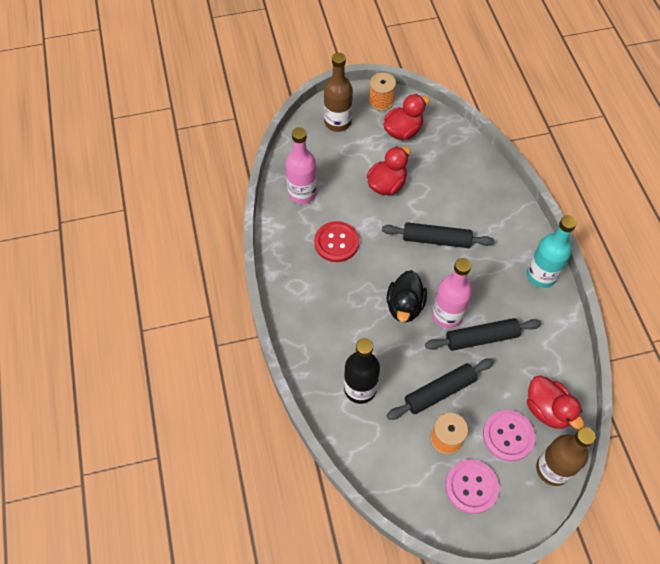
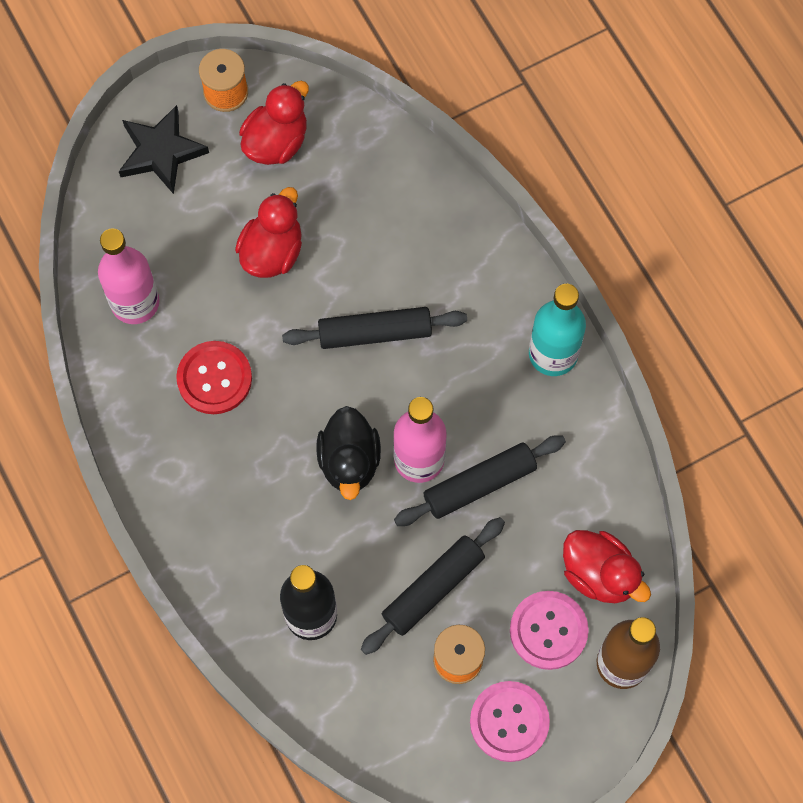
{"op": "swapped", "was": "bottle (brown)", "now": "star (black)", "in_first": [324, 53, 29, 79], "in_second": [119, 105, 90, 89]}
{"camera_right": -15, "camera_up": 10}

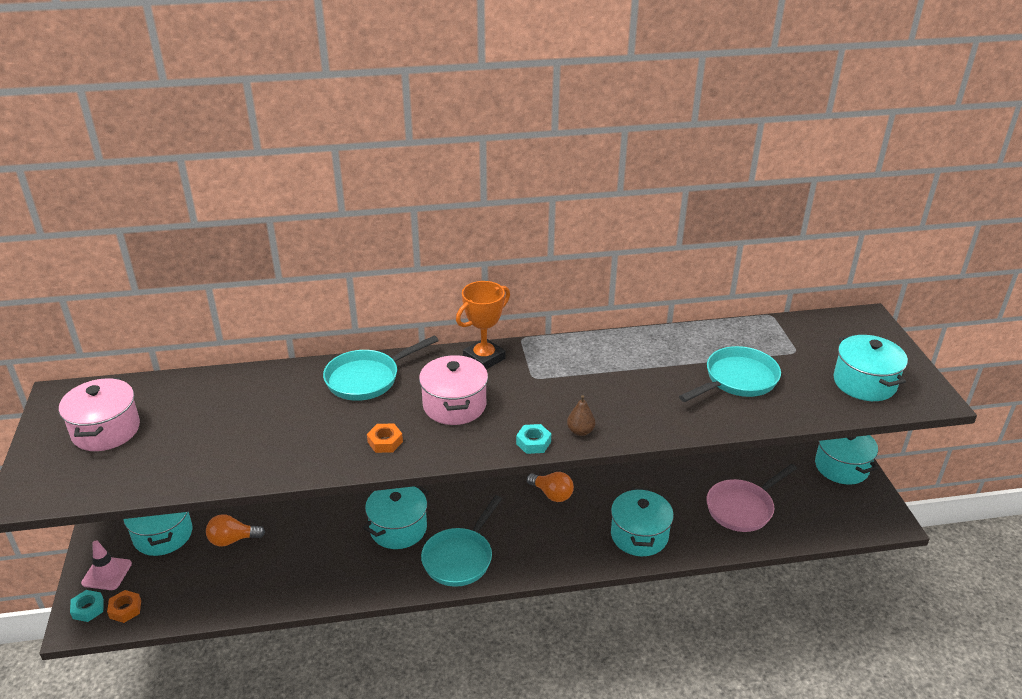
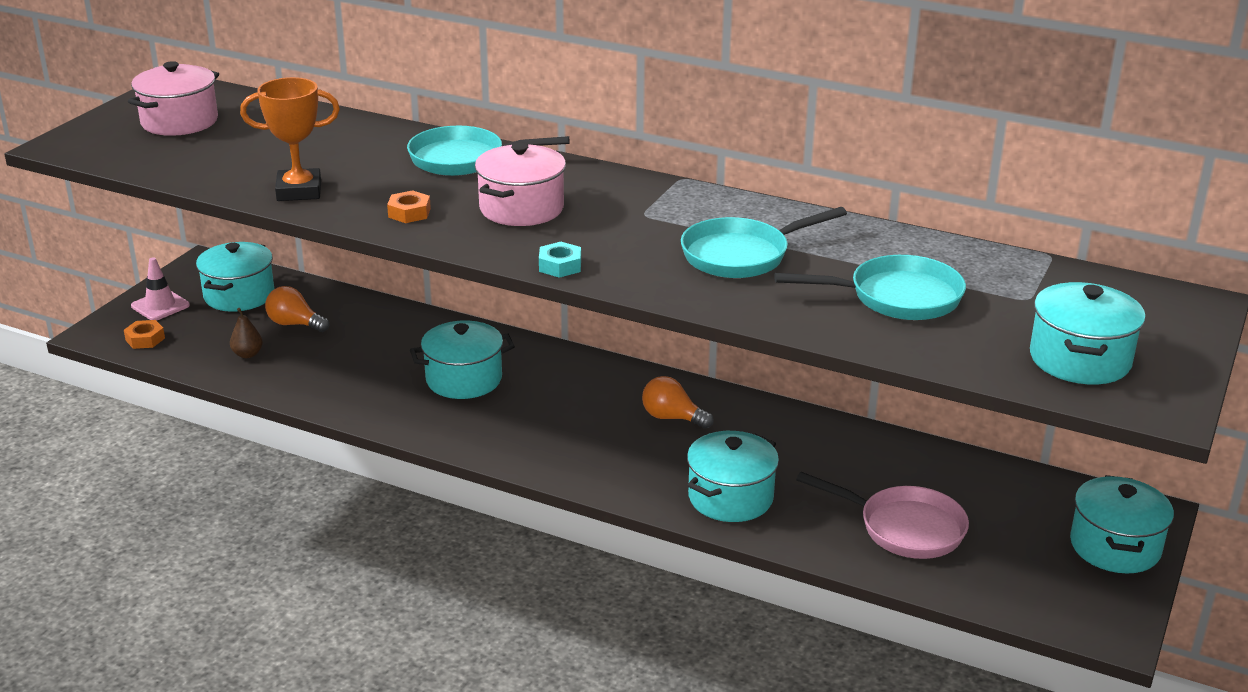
{"op": "shifted", "was": "pear (brown)", "in_first": [567, 395, 28, 41], "in_second": [230, 308, 33, 50]}
{"op": "shifted", "was": "trophy (orange)", "in_first": [456, 281, 54, 88], "in_second": [240, 77, 100, 124]}
{"op": "rotated", "was": "light bulb (orange)", "in_first": [527, 472, 47, 30], "in_second": [642, 376, 72, 53], "clockwise": 135}
{"op": "shifted", "was": "pan (turquoise)", "in_first": [421, 495, 81, 92], "in_second": [681, 207, 166, 71]}
{"op": "rotated", "was": "pan (pink)", "in_first": [706, 464, 91, 68], "in_second": [796, 472, 173, 87], "clockwise": -150}
{"op": "gone", "was": "nut (turquoise)", "in_first": [70, 590, 34, 32]}
{"camera_right": 35, "camera_up": -5}

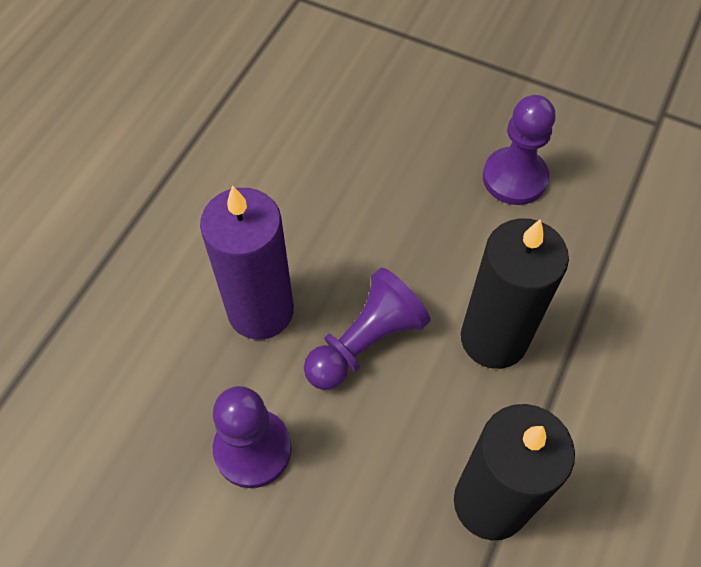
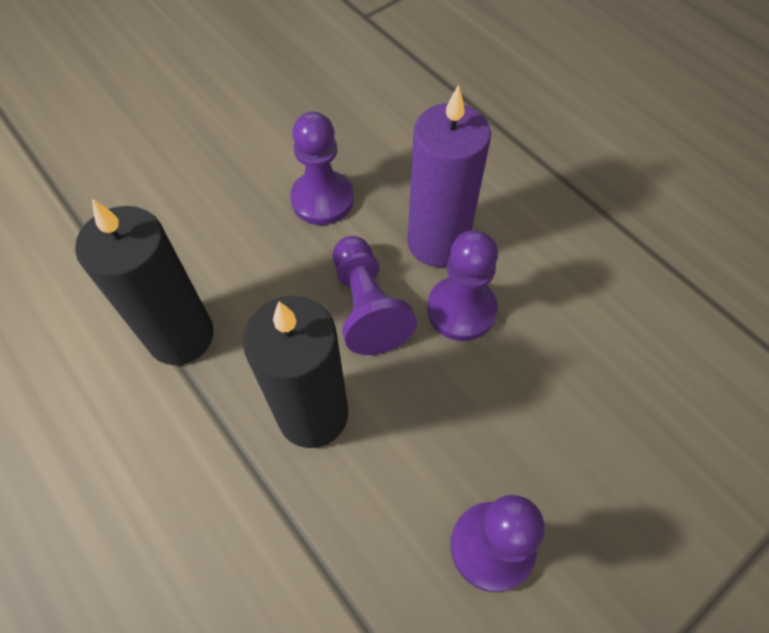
{"op": "new", "now": "pawn (purple)", "in_second": [427, 230, 71, 111]}
{"camera_right": 115, "camera_up": 0}

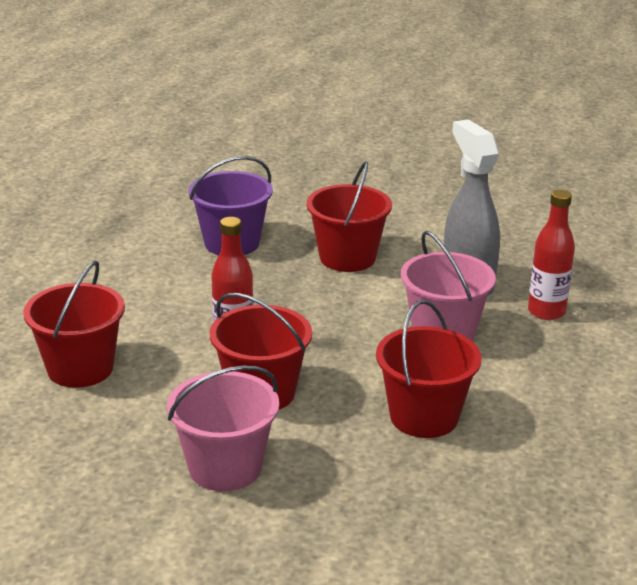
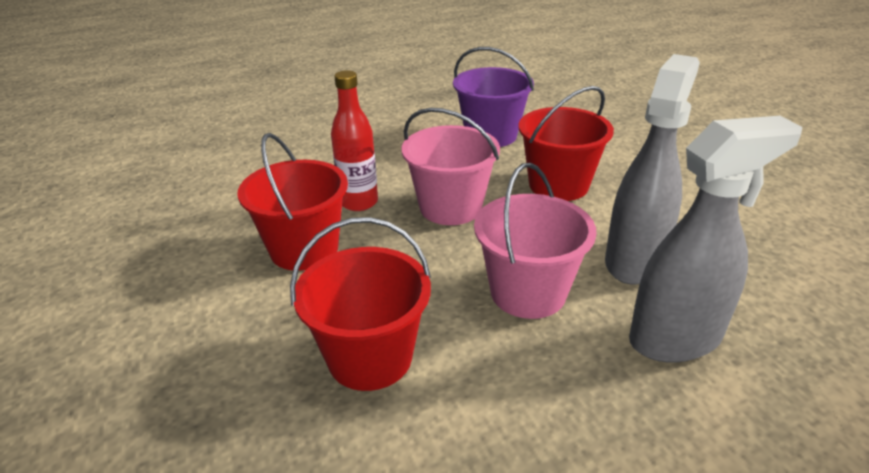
{"op": "shifted", "was": "bucket (pink)", "in_first": [167, 365, 112, 126], "in_second": [402, 108, 98, 117]}
{"op": "swapped", "was": "bottle (red)", "now": "spray bottle (grey)", "in_first": [528, 190, 47, 130], "in_second": [629, 116, 173, 247]}
{"op": "gone", "was": "bucket (red)", "in_first": [23, 261, 102, 127]}
{"camera_right": 50, "camera_up": 5}

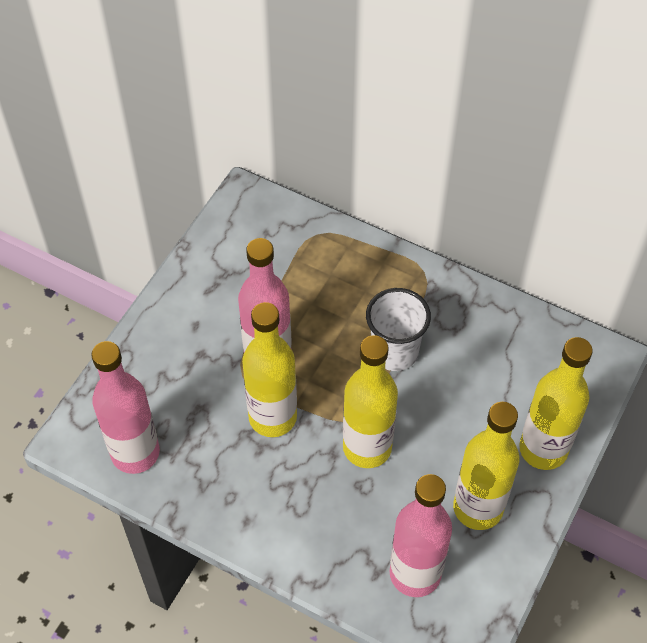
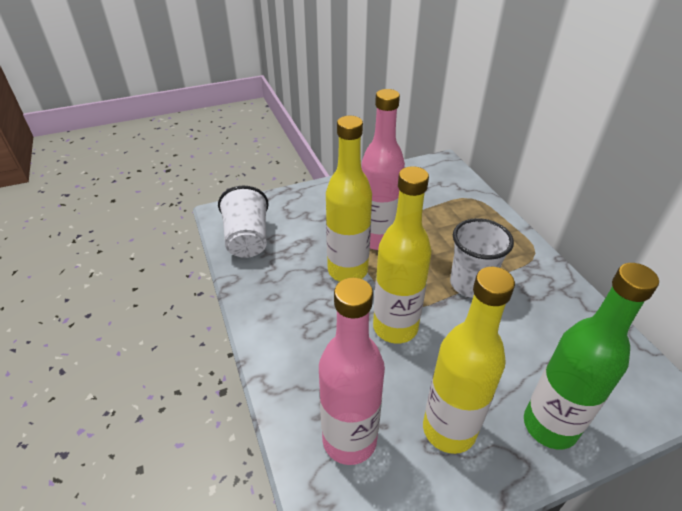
{"op": "swapped", "was": "bottle (pink)", "now": "cup (white)", "in_first": [92, 341, 68, 133], "in_second": [218, 186, 51, 72]}
{"op": "repainted", "was": "bottle (yellow)", "now": "bottle (green)", "in_first": [519, 337, 74, 133], "in_second": [524, 263, 135, 186]}
{"camera_right": 40, "camera_up": -15}

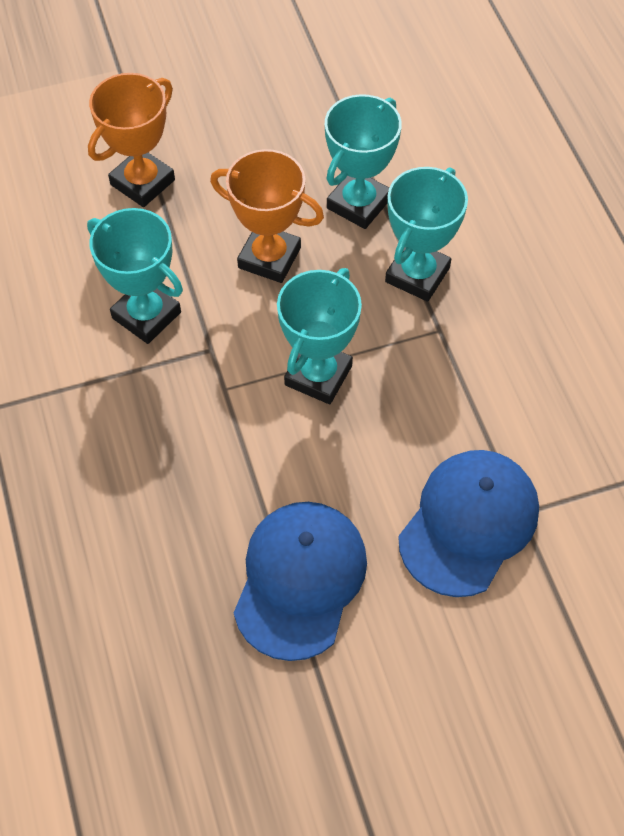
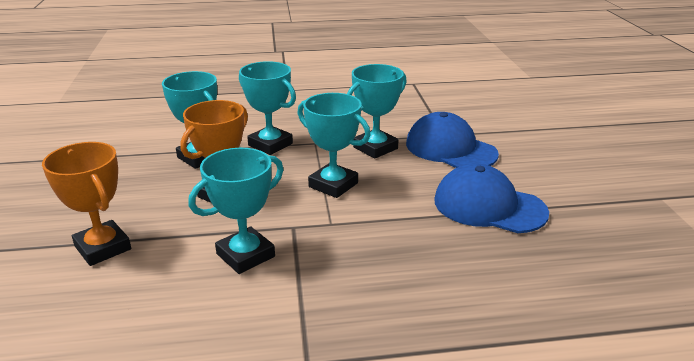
{"op": "new", "now": "trophy (turquoise)", "in_second": [347, 64, 59, 95]}
{"camera_right": -80, "camera_up": -30}

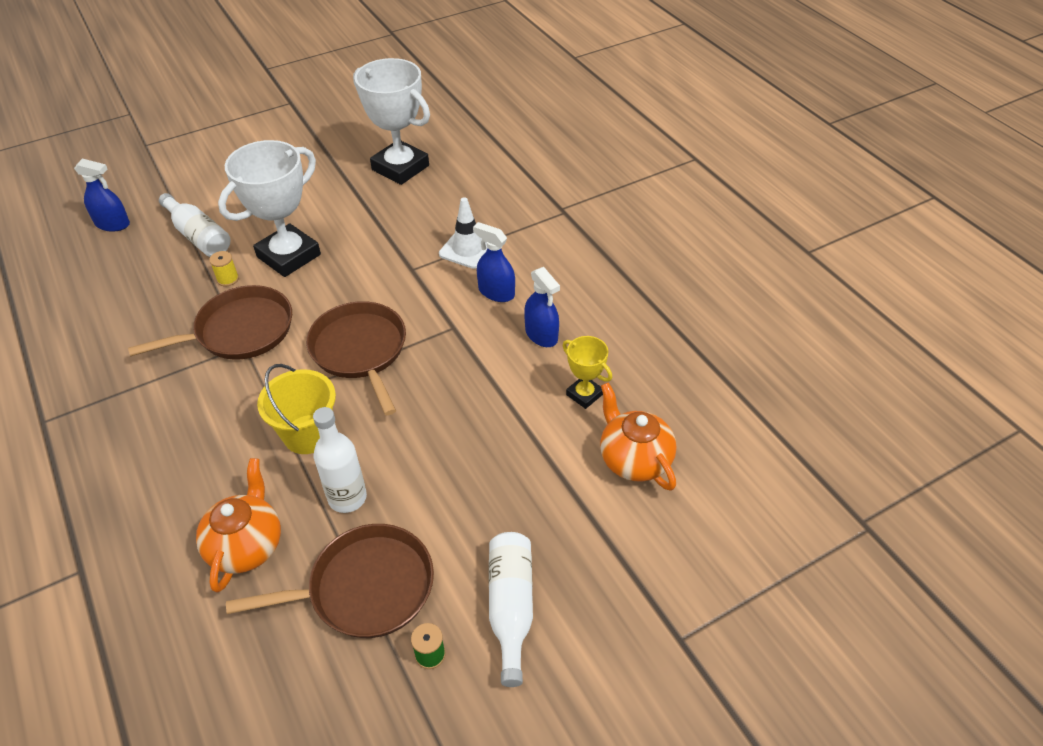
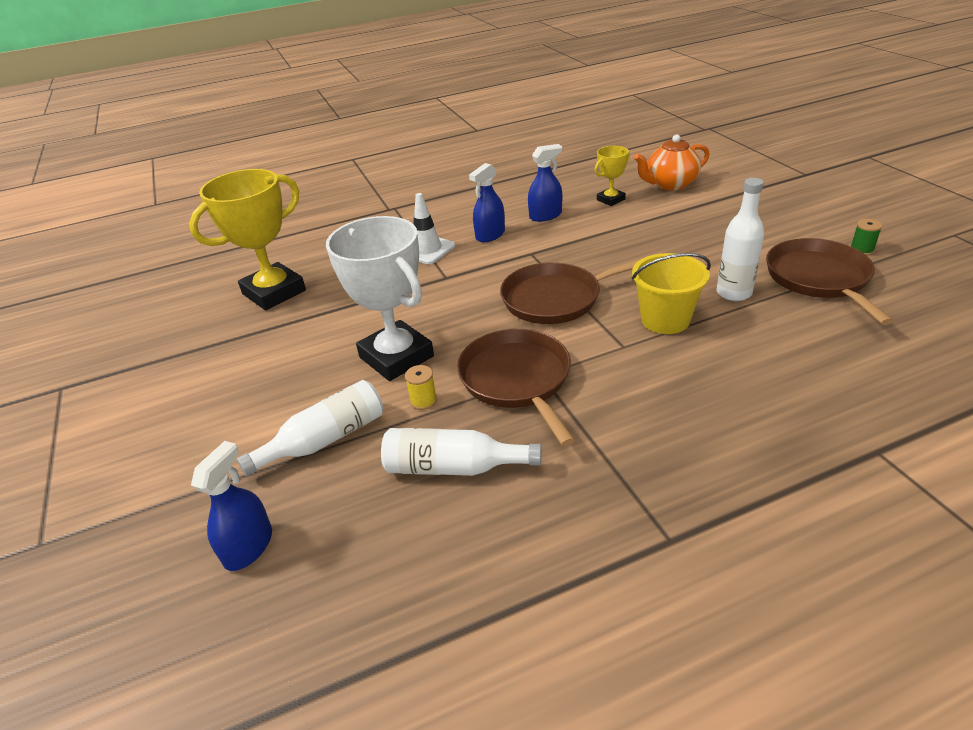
{"op": "repainted", "was": "trophy (white)", "now": "trophy (yellow)", "in_first": [353, 58, 77, 127], "in_second": [189, 169, 117, 141]}
{"op": "shifted", "was": "bottle (white)", "in_first": [489, 532, 44, 155], "in_second": [381, 428, 160, 48]}
{"op": "gone", "was": "teapot (orange)", "in_first": [196, 458, 85, 134]}
{"camera_right": -80, "camera_up": -10}

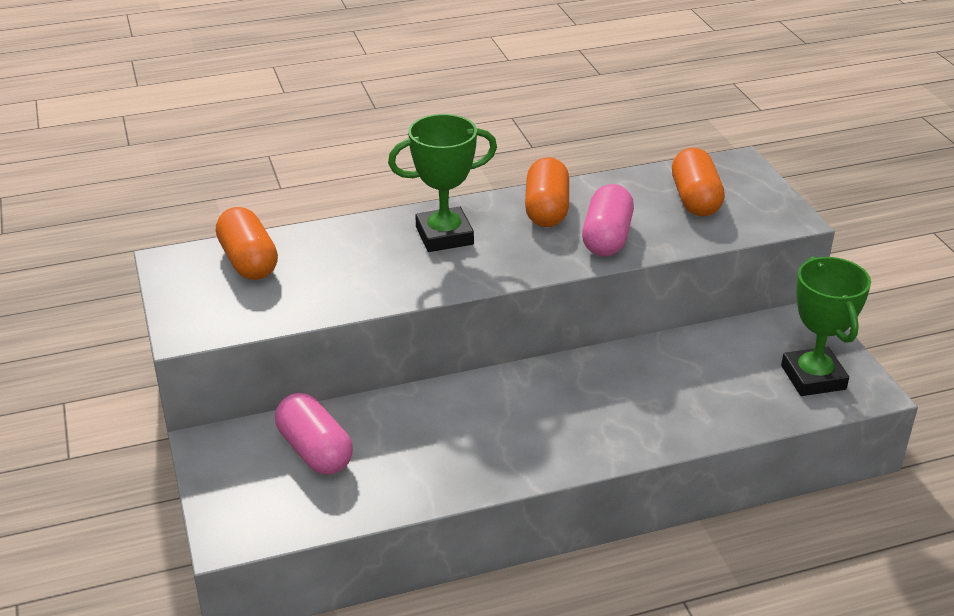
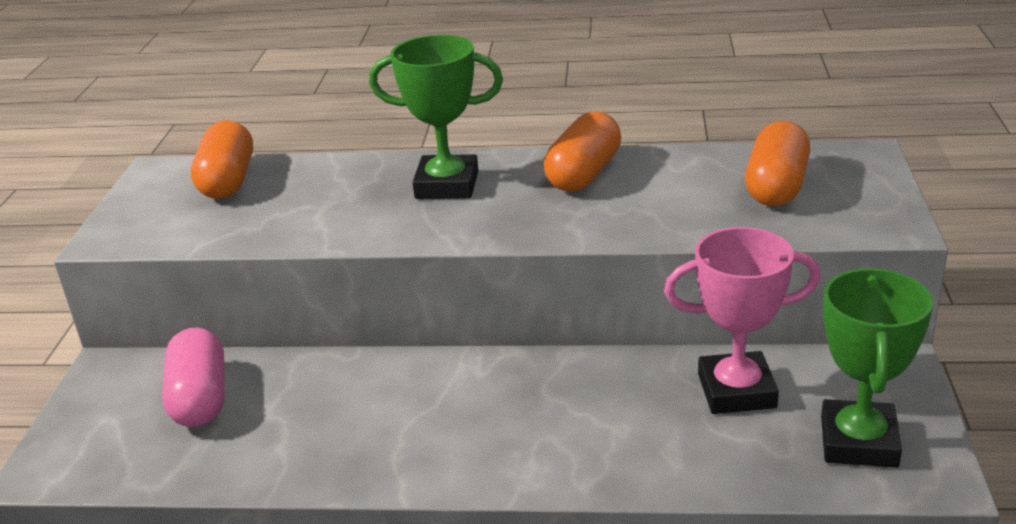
{"op": "new", "now": "trophy (pink)", "in_second": [664, 227, 157, 187]}
{"op": "gone", "was": "capsule (pink)", "in_first": [582, 184, 52, 72]}
{"camera_right": 25, "camera_up": -5}

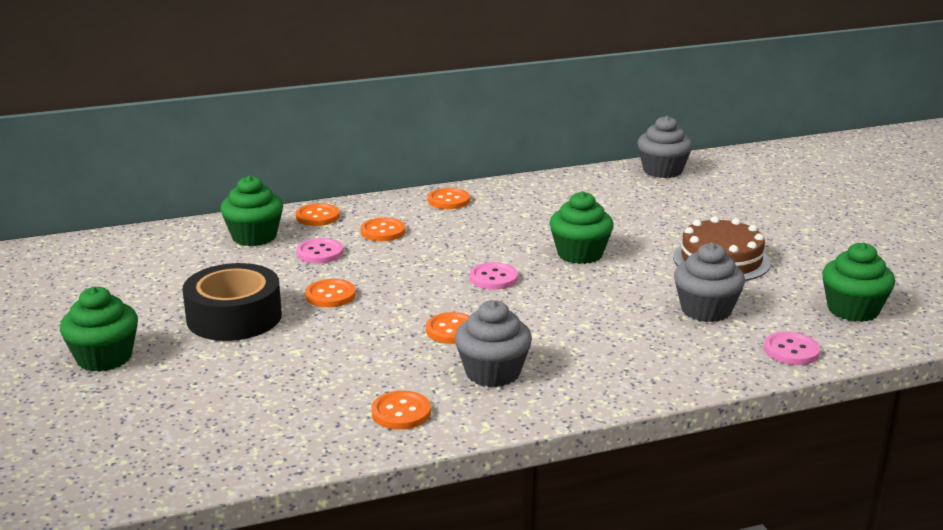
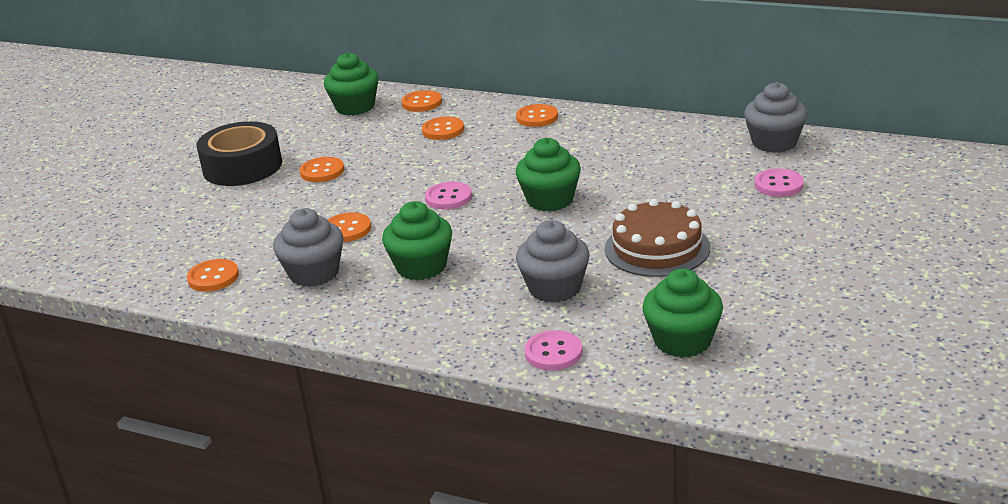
{"op": "shifted", "was": "cupcake (green)", "in_first": [60, 287, 78, 85], "in_second": [382, 201, 70, 79]}
{"op": "shifted", "was": "button (pink)", "in_first": [296, 238, 47, 25], "in_second": [755, 169, 49, 28]}
{"camera_right": 45, "camera_up": 5}

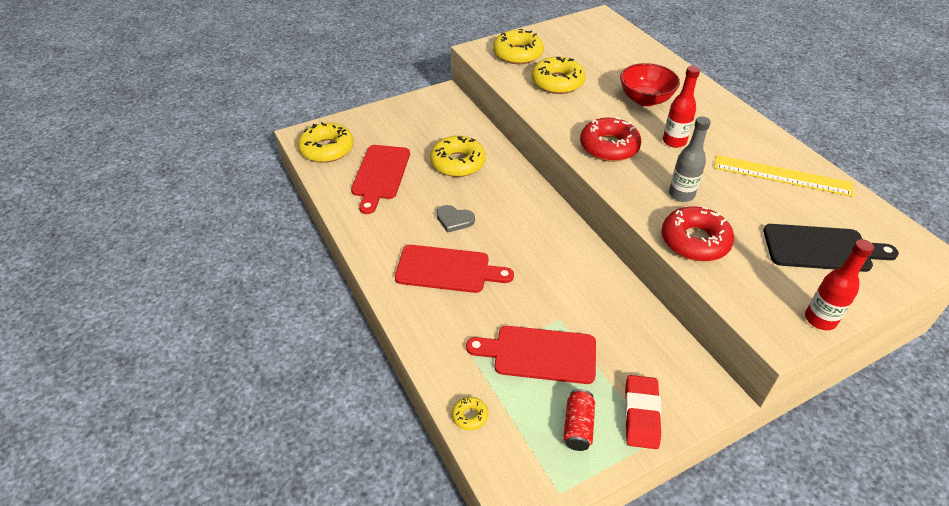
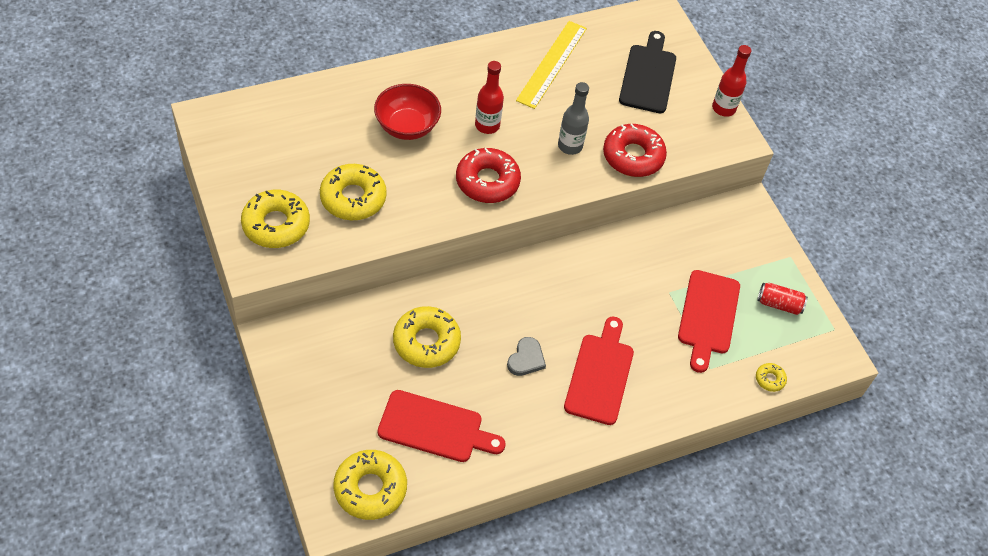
{"op": "gone", "was": "eraser (red)", "in_first": [625, 375, 36, 74]}
{"camera_right": -90, "camera_up": 10}

